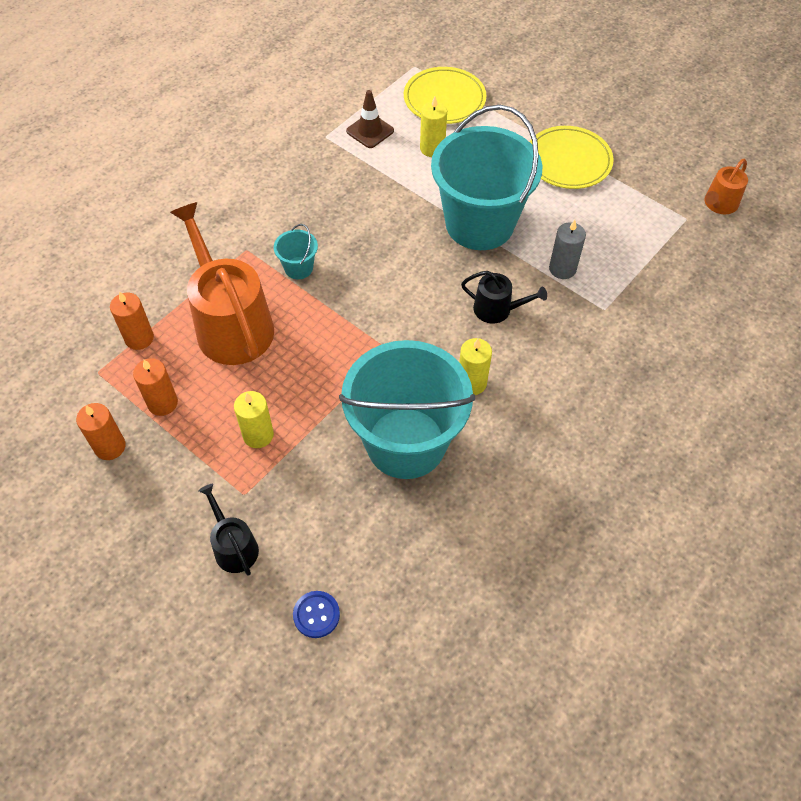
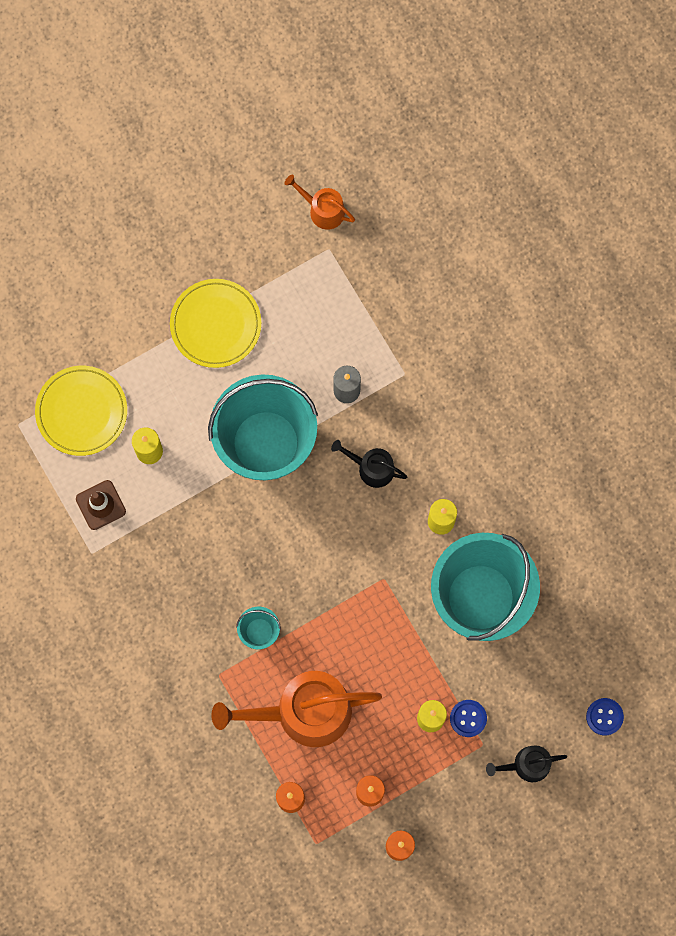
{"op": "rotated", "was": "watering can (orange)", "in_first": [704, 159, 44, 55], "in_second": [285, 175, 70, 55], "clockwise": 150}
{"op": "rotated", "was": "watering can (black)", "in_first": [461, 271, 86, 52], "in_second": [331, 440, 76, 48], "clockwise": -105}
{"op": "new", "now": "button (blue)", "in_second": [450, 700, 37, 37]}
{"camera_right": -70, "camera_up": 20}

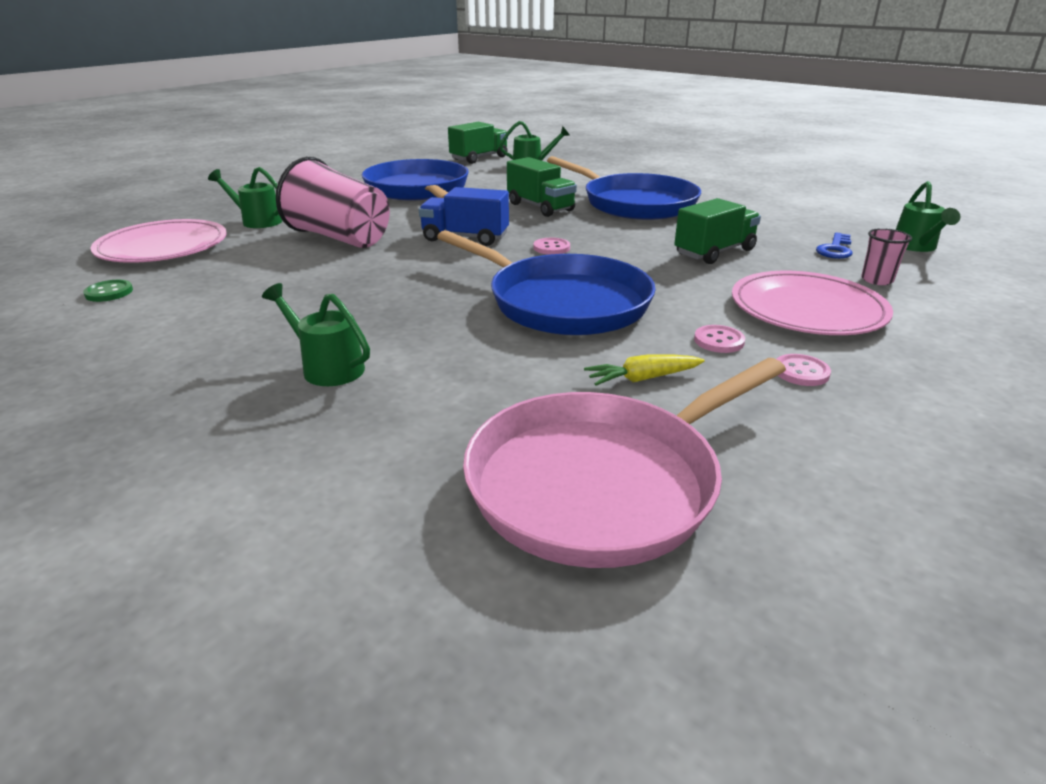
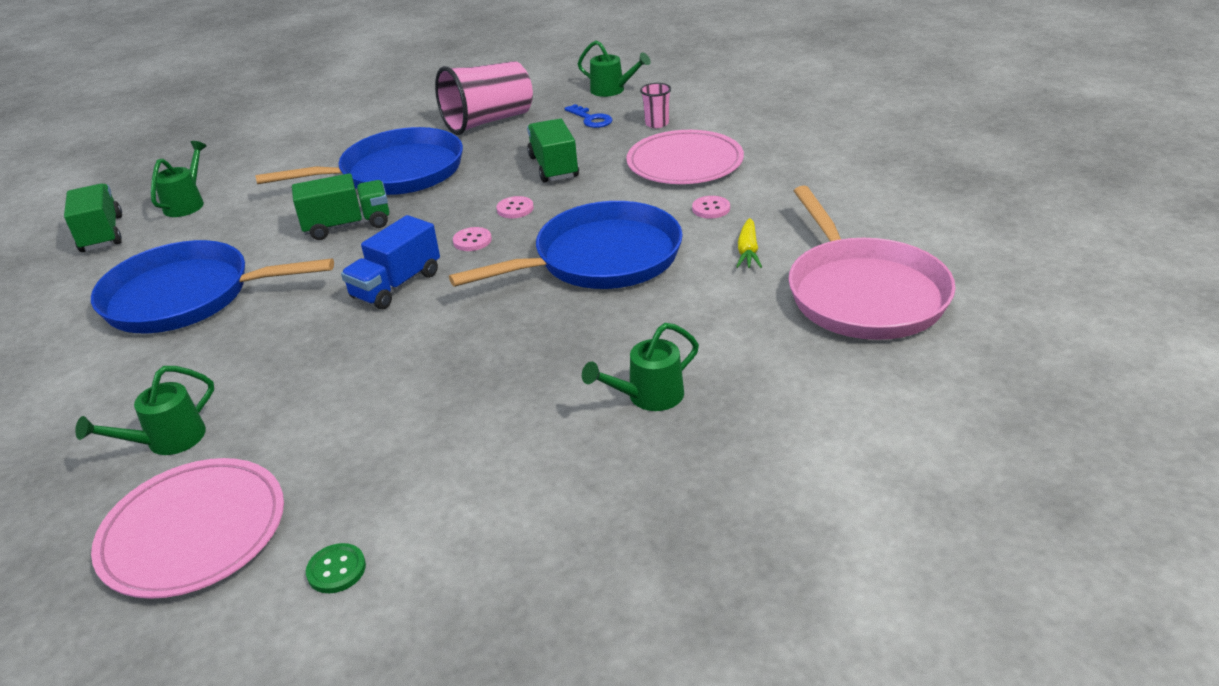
{"op": "shifted", "was": "cup (pink)", "in_first": [276, 157, 114, 91], "in_second": [435, 61, 98, 74]}
{"op": "shifted", "was": "button (pink)", "in_first": [777, 354, 54, 32], "in_second": [497, 196, 37, 22]}
{"camera_right": -65, "camera_up": 5}

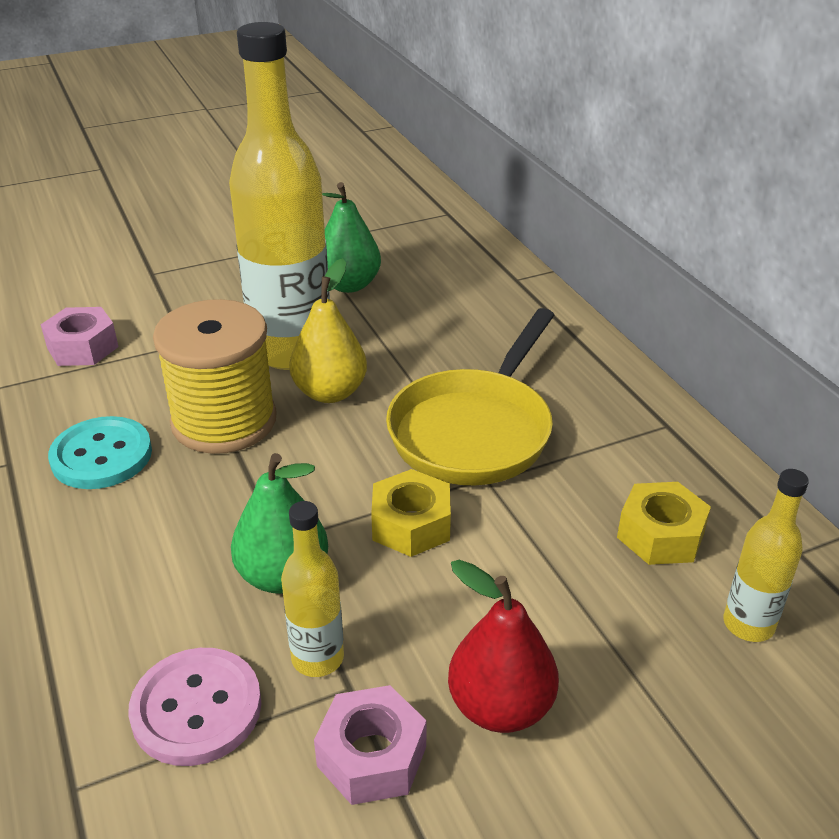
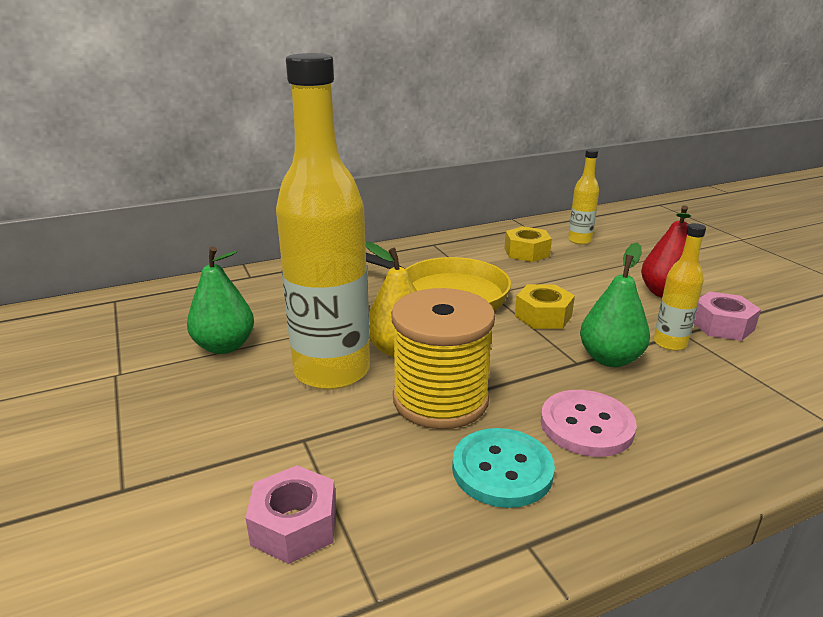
{"op": "shifted", "was": "button (pink)", "in_first": [128, 648, 133, 118], "in_second": [541, 390, 96, 67]}
{"camera_right": -90, "camera_up": -10}

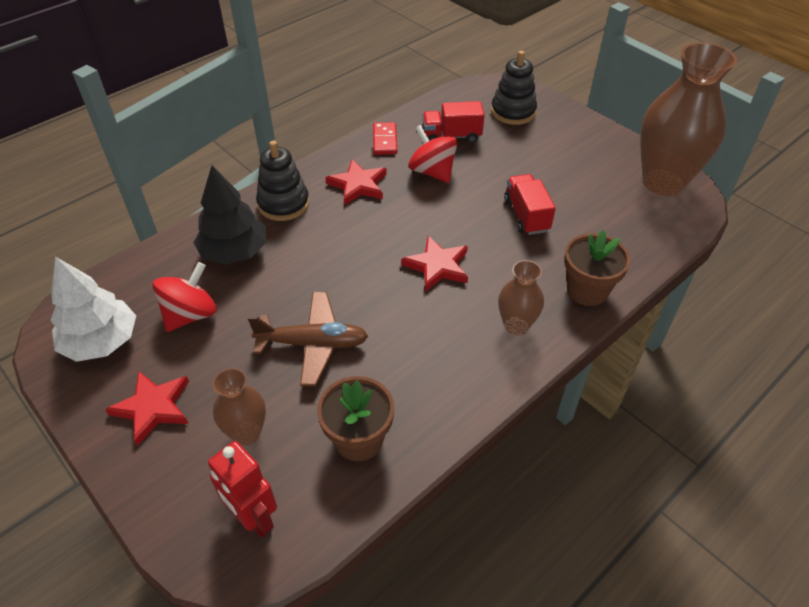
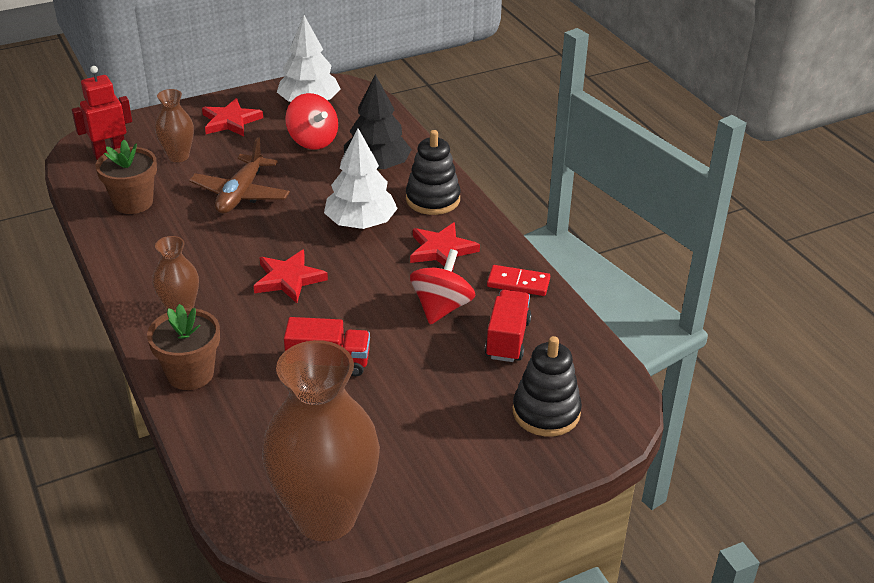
{"op": "new", "now": "tree (white)", "in_second": [324, 128, 74, 101]}
{"op": "rotated", "was": "spinning top (red)", "in_first": [408, 125, 50, 58], "in_second": [410, 249, 65, 76], "clockwise": -45}
{"camera_right": 105, "camera_up": -10}

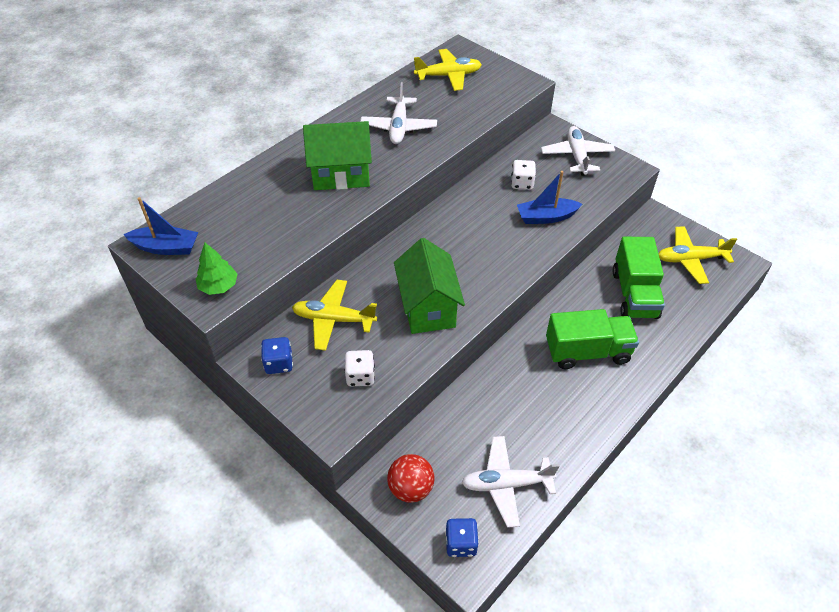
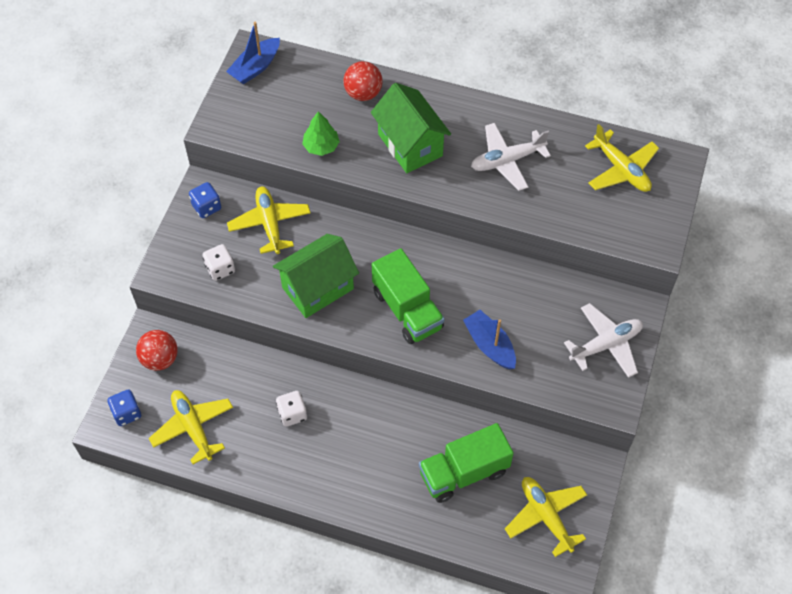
{"op": "repainted", "was": "plane (white)", "now": "plane (yellow)", "in_first": [461, 436, 98, 92], "in_second": [149, 390, 84, 74]}
{"op": "rotated", "was": "boat (blue)", "in_first": [123, 197, 75, 58], "in_second": [226, 22, 54, 63], "clockwise": 60}
{"op": "shifted", "was": "dice (white)", "in_first": [511, 160, 25, 30], "in_second": [276, 391, 31, 35]}
{"op": "shifted", "was": "tree (green)", "in_first": [196, 243, 42, 52], "in_second": [302, 111, 38, 45]}
{"op": "new", "now": "ball (red)", "in_second": [343, 61, 40, 40]}
{"op": "shifted", "was": "truck (green)", "in_first": [546, 309, 93, 60], "in_second": [372, 248, 73, 96]}
{"camera_right": 65, "camera_up": 10}

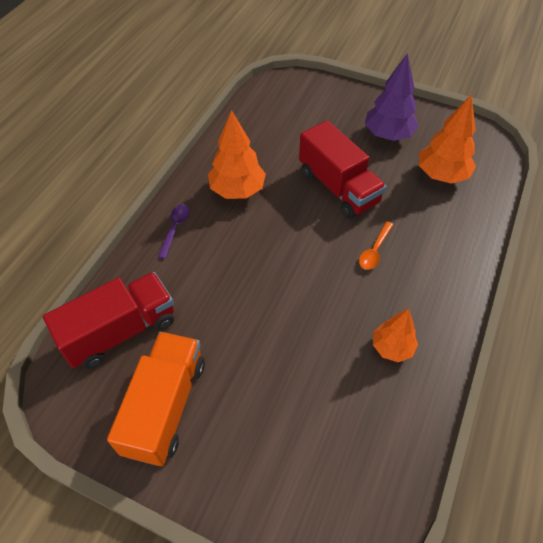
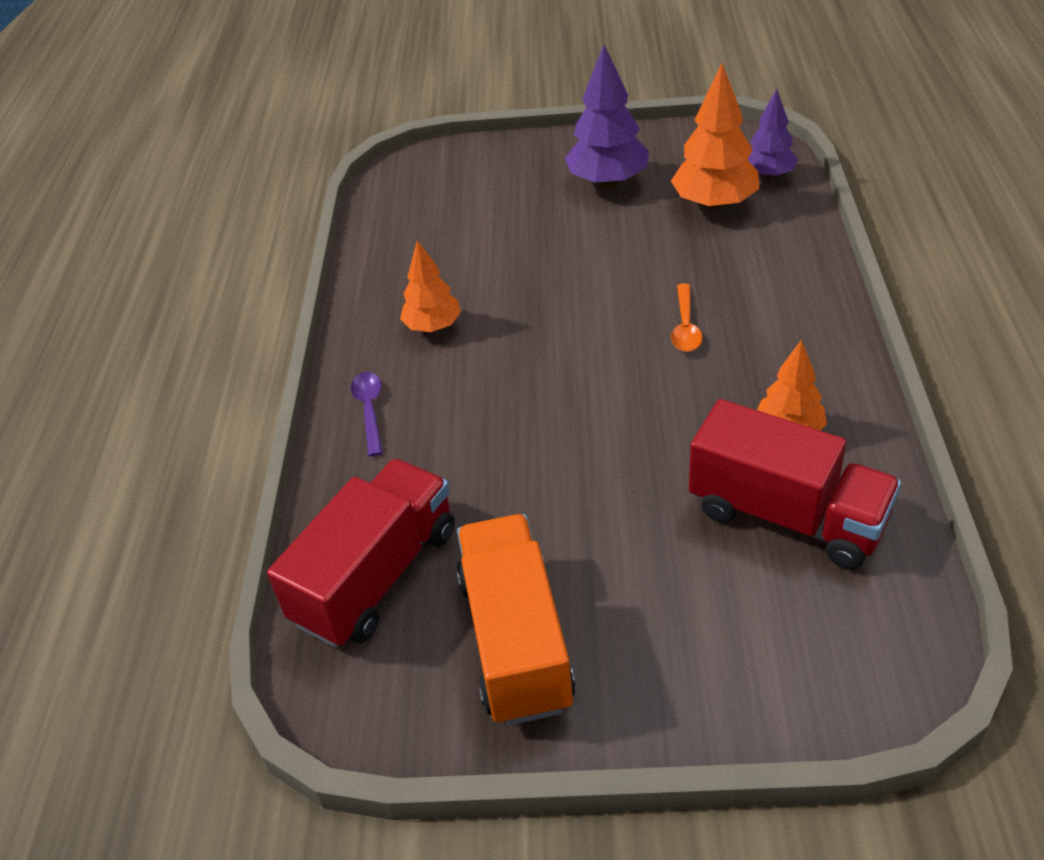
{"op": "scaled", "was": "tree (orange)", "in_first": [208, 110, 58, 89], "in_second": [400, 240, 61, 92], "ratio": 0.64}
{"op": "shifted", "was": "truck (red)", "in_first": [299, 120, 87, 99], "in_second": [689, 399, 212, 170]}
{"op": "new", "now": "tree (purple)", "in_second": [747, 89, 51, 90]}
{"camera_right": -20, "camera_up": -10}

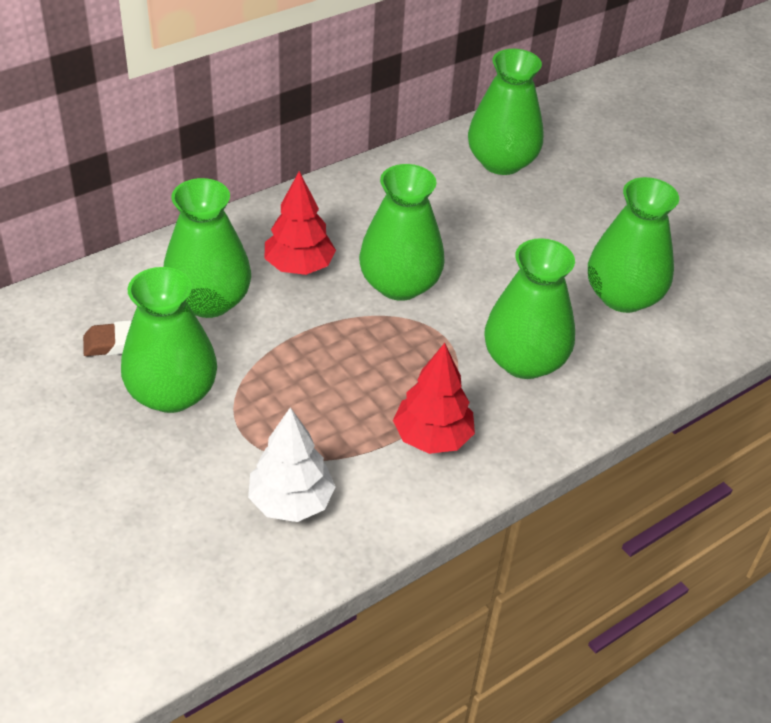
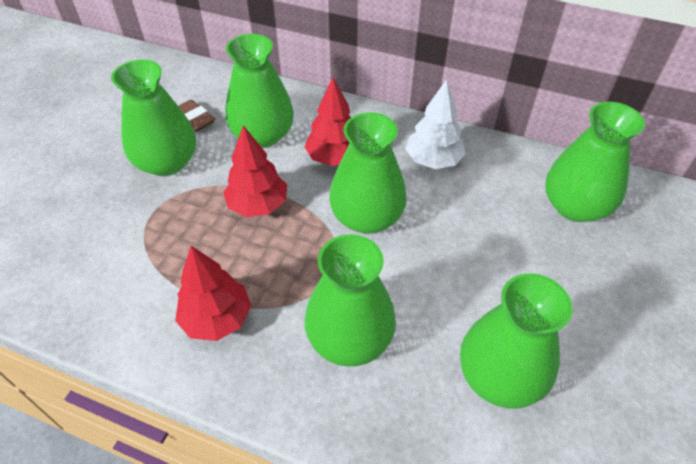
{"op": "new", "now": "tree (red)", "in_second": [223, 125, 64, 92]}
{"op": "shifted", "was": "tree (white)", "in_first": [248, 407, 88, 115], "in_second": [405, 79, 61, 90]}
{"camera_right": 60, "camera_up": 5}

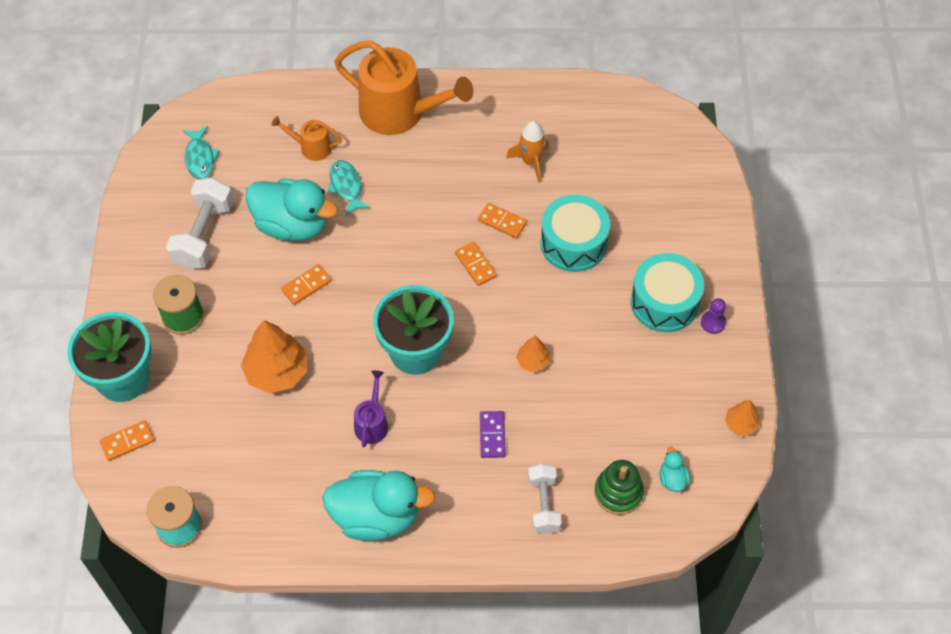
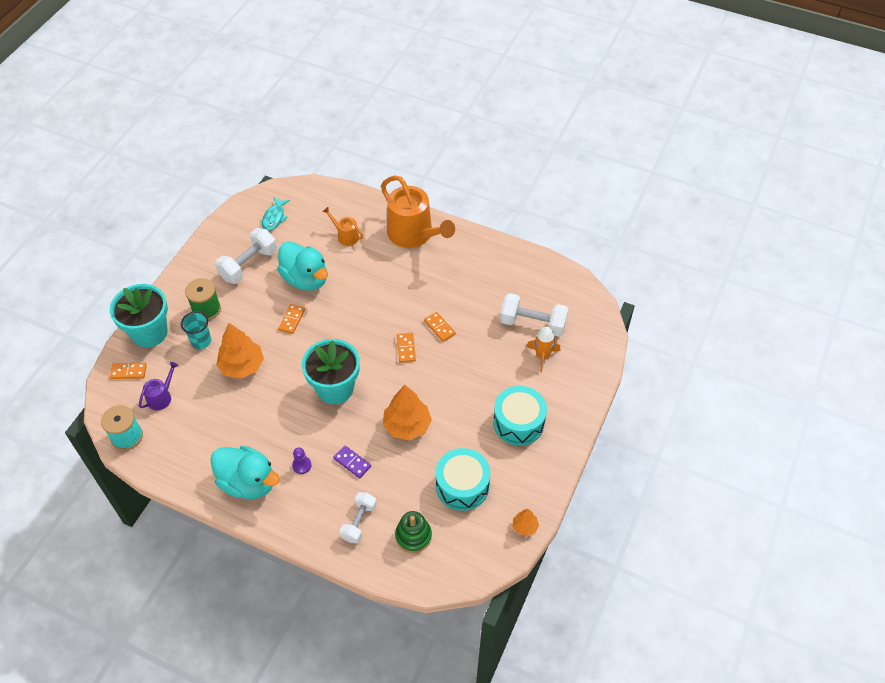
{"op": "shifted", "was": "watering can (purple)", "in_first": [354, 370, 34, 77], "in_second": [139, 362, 40, 48]}
{"op": "new", "now": "cup (turquoise)", "in_second": [181, 311, 30, 38]}
{"op": "rotated", "was": "domino (orange)", "in_first": [281, 264, 51, 41], "in_second": [278, 304, 27, 30], "clockwise": -60}
{"op": "shifted", "was": "pawn (purple)", "in_first": [701, 298, 25, 36], "in_second": [292, 447, 20, 27]}
{"op": "rotated", "was": "domino (purple)", "in_first": [480, 411, 26, 47], "in_second": [333, 445, 38, 33], "clockwise": -75}
{"op": "scaled", "was": "tree (orange)", "in_first": [516, 336, 34, 36], "in_second": [383, 385, 49, 55], "ratio": 1.95}
{"op": "shifted", "was": "drum (turquoise)", "in_first": [541, 195, 69, 77], "in_second": [436, 448, 54, 63]}
{"op": "new", "now": "dumbbell (white)", "in_second": [500, 293, 69, 44]}
{"op": "shifted", "was": "rocket (orange)", "in_first": [506, 121, 43, 62], "in_second": [526, 327, 34, 46]}
{"op": "gone", "was": "fish (turquoise)", "in_first": [328, 160, 42, 55]}
{"op": "gone", "was": "duck (turquoise)", "in_first": [660, 446, 30, 46]}
{"camera_right": 25, "camera_up": -5}

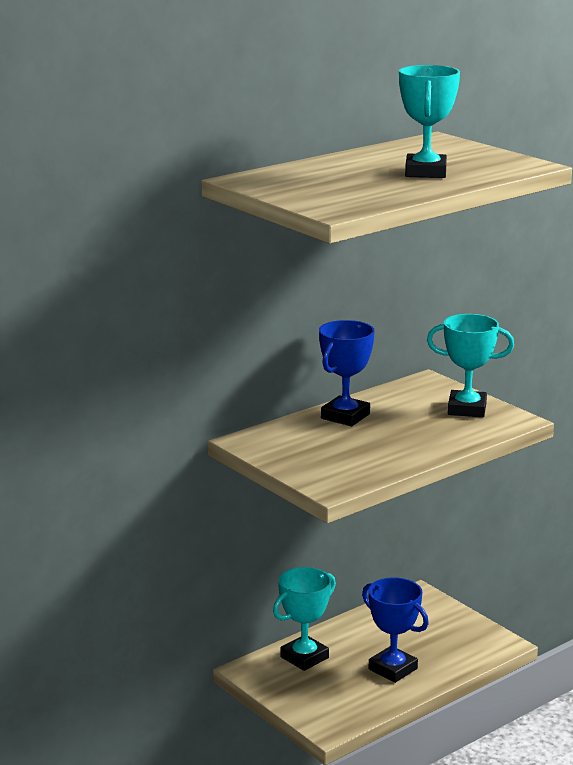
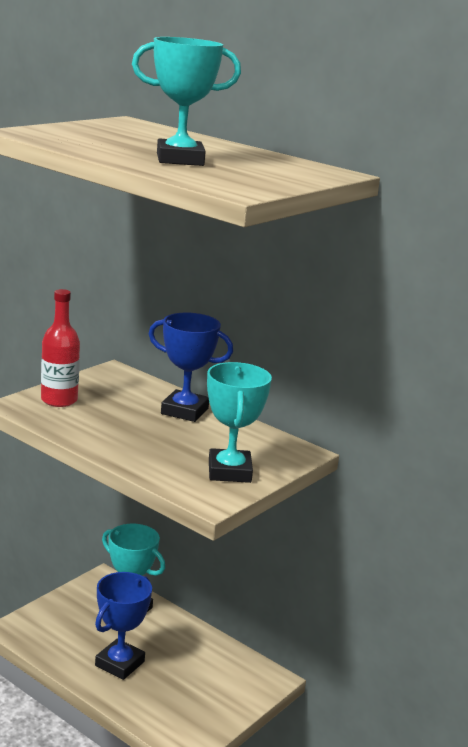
{"op": "new", "now": "bottle (red)", "in_second": [41, 289, 39, 118]}
{"camera_right": 75, "camera_up": 0}

